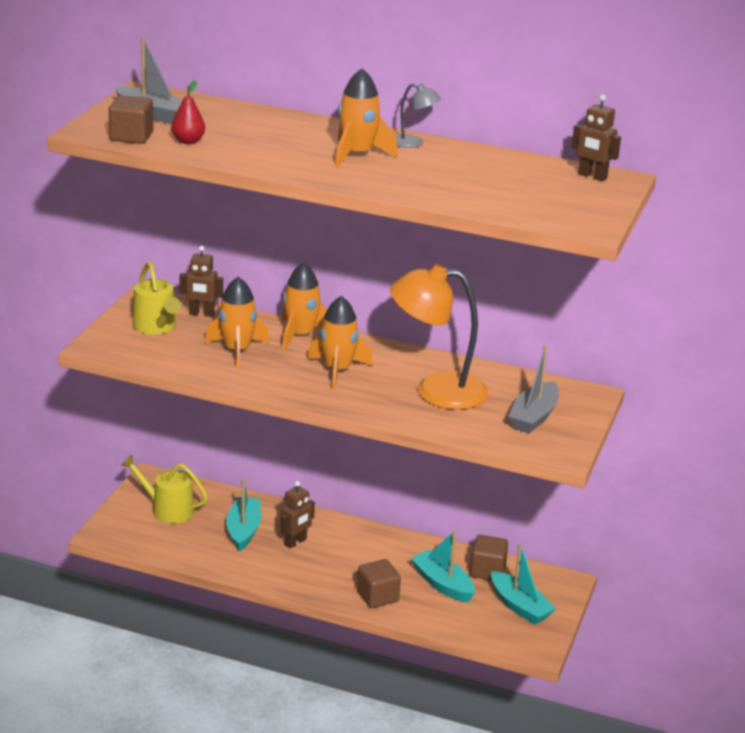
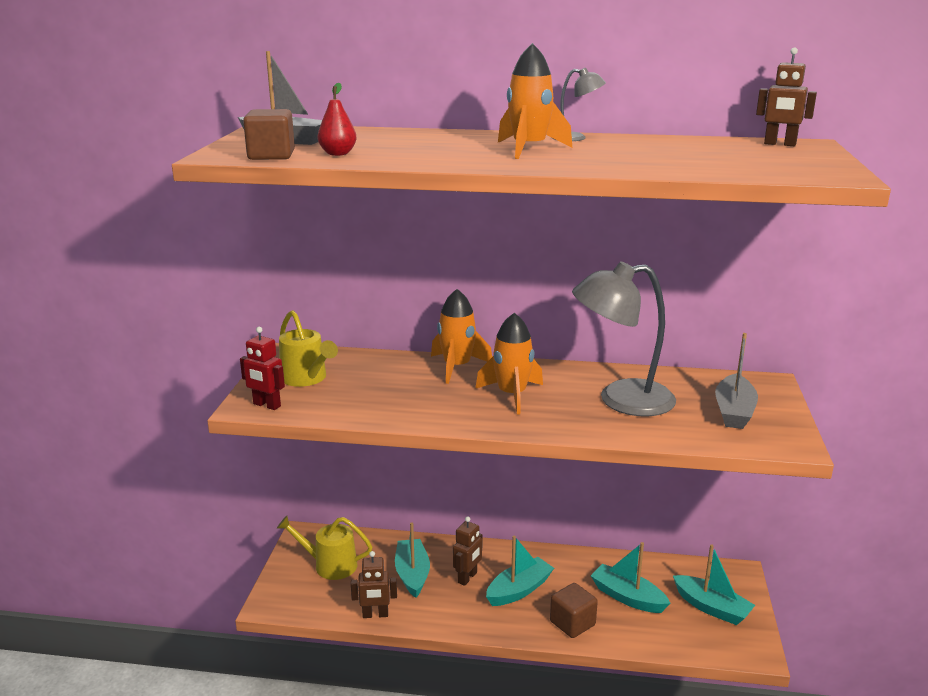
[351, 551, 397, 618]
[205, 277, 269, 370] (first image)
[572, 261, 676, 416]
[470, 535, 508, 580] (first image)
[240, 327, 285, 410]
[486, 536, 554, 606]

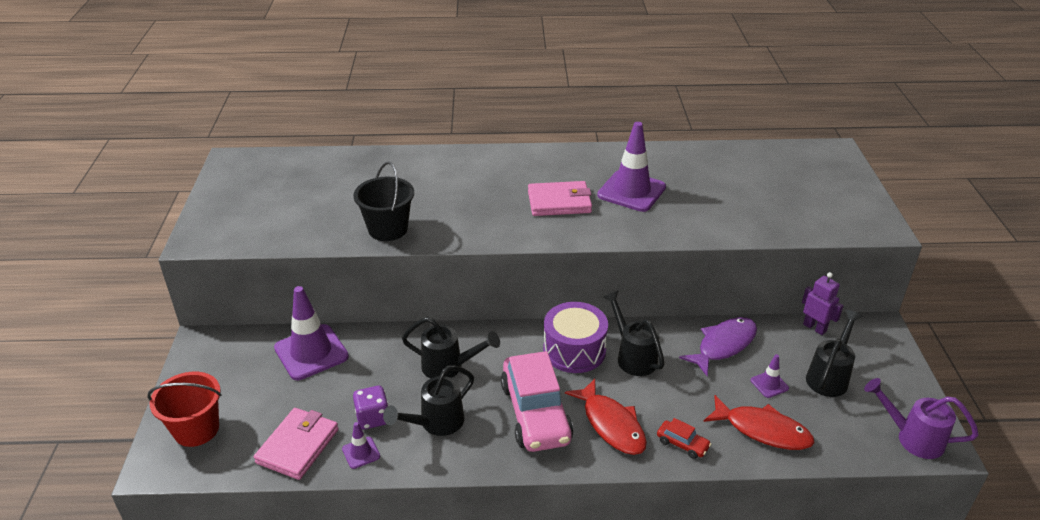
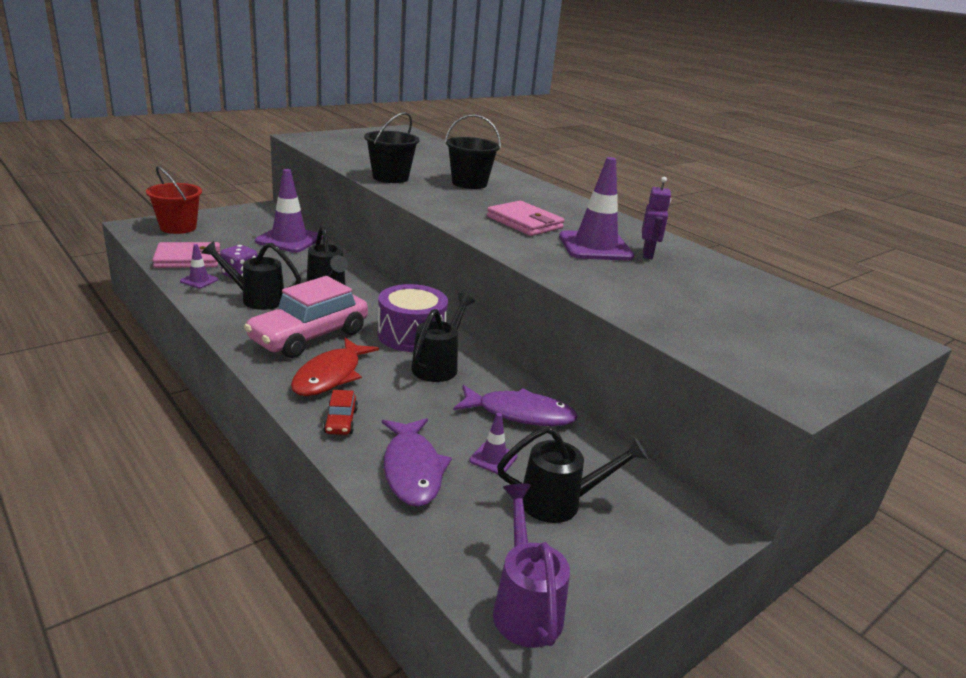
[382, 418, 452, 507]
[642, 177, 671, 259]
[445, 114, 501, 189]

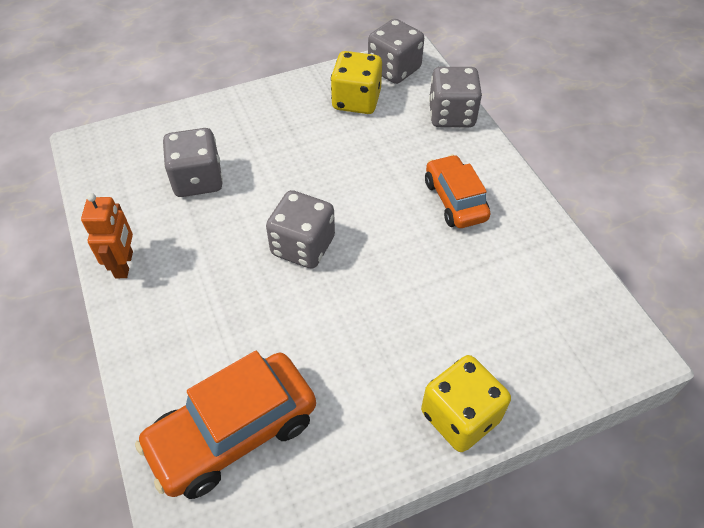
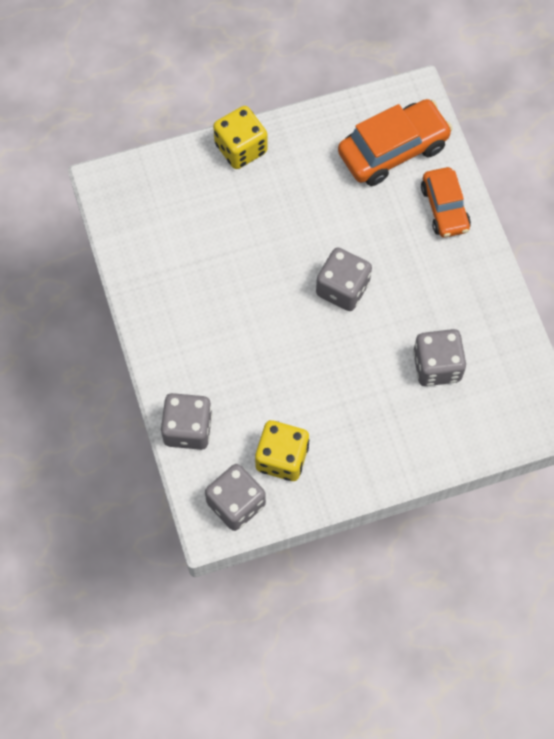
[81, 193, 133, 278] (first image)
[421, 167, 471, 238]

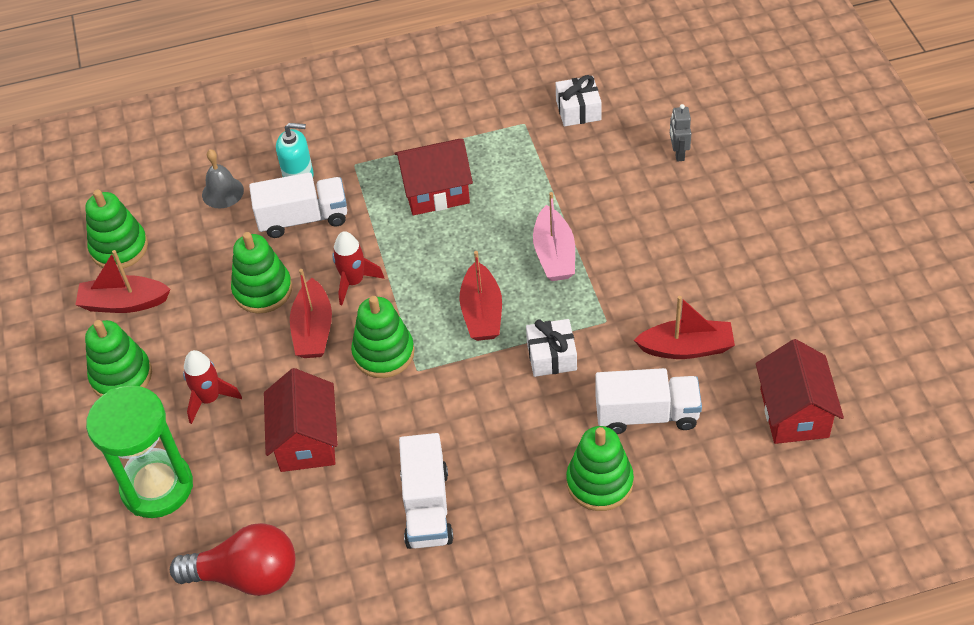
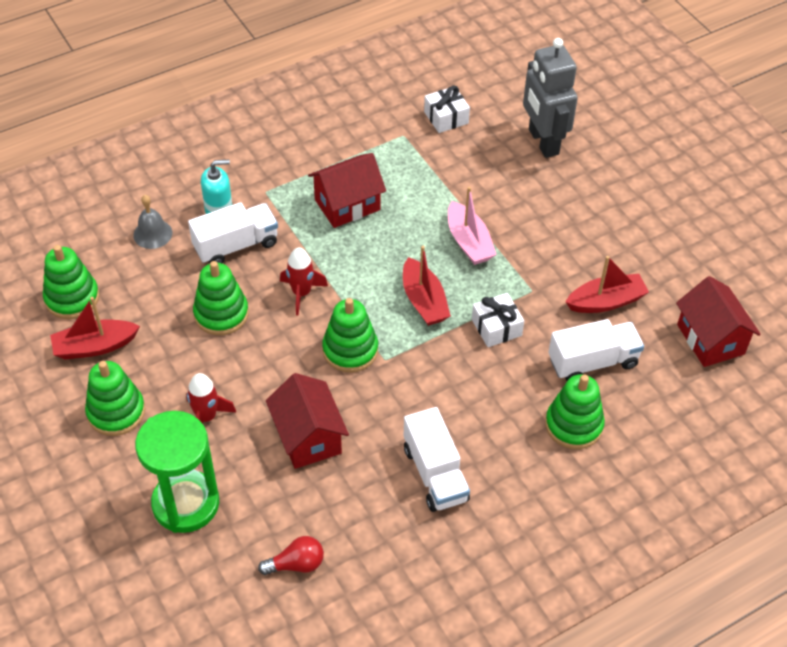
[258, 536, 324, 575]
[290, 269, 332, 358] (first image)
[523, 38, 578, 158]

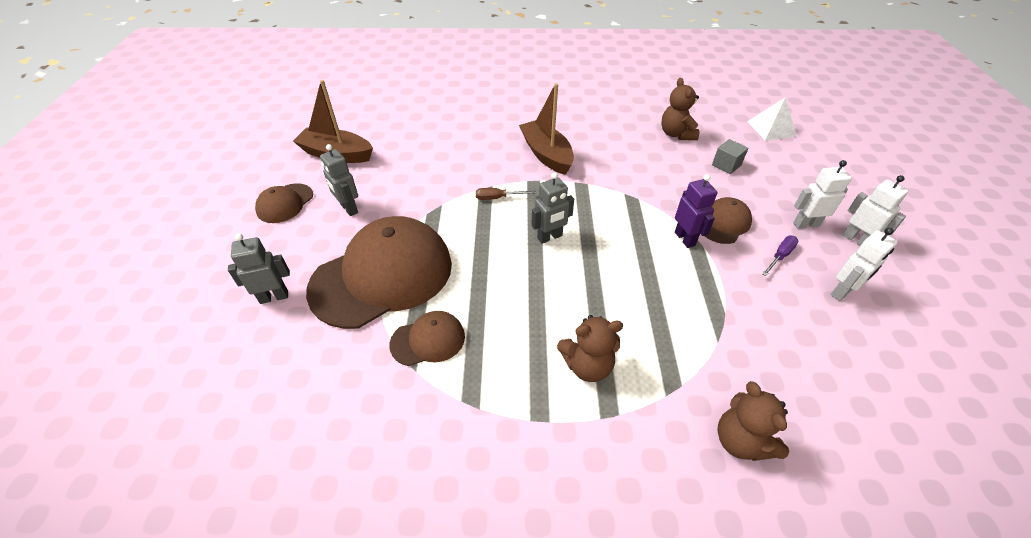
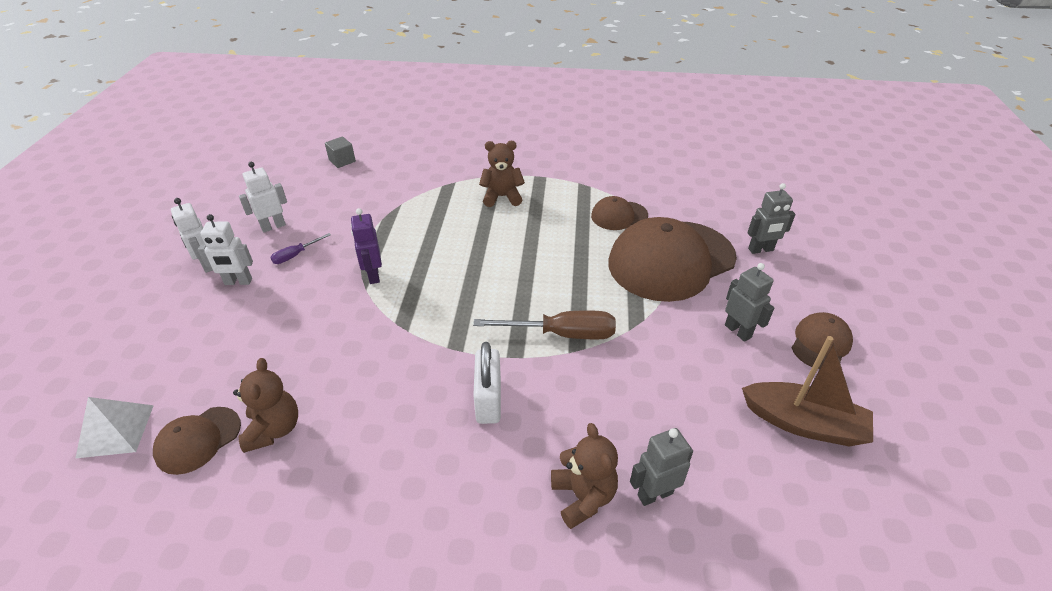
[473, 310, 616, 339]
[473, 342, 501, 424]
[630, 428, 693, 506]
[153, 407, 241, 475]
[325, 136, 356, 168]
[551, 423, 618, 529]

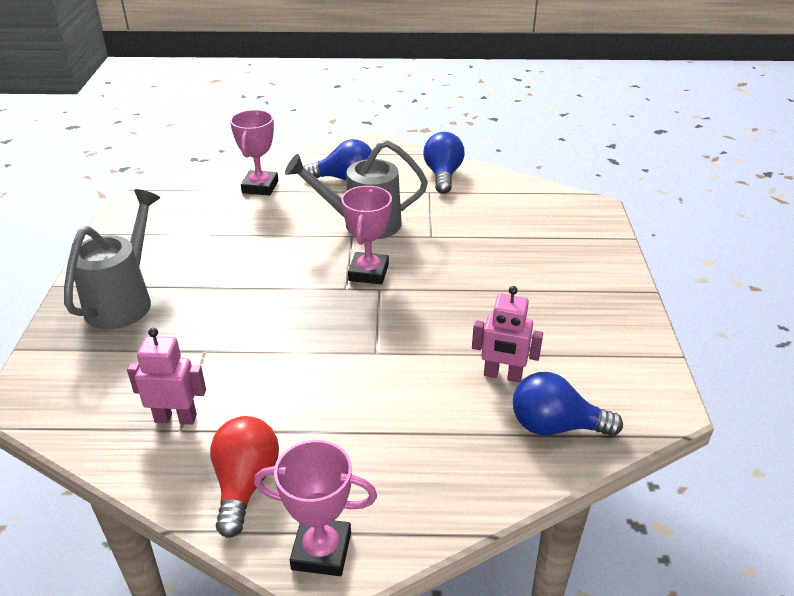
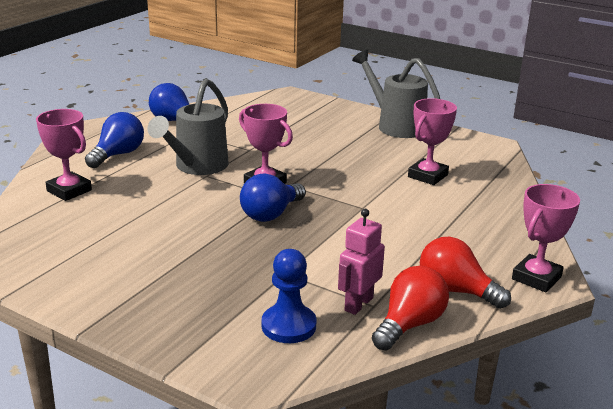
[352, 50, 440, 138]
[408, 98, 457, 185]
[240, 173, 306, 222]
[261, 249, 317, 343]
[372, 266, 449, 350]

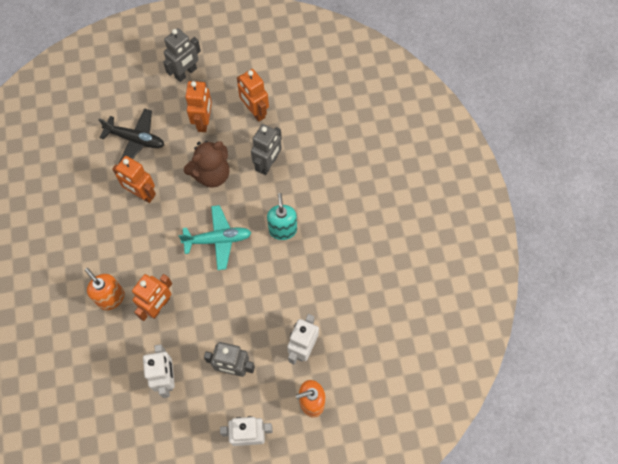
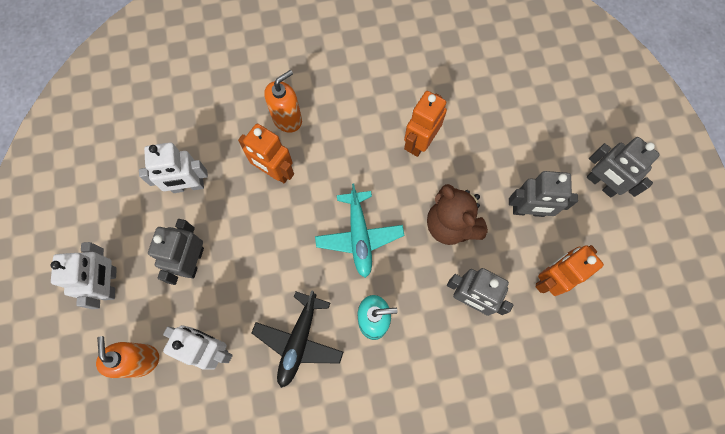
[252, 290, 343, 388]
[509, 171, 578, 217]

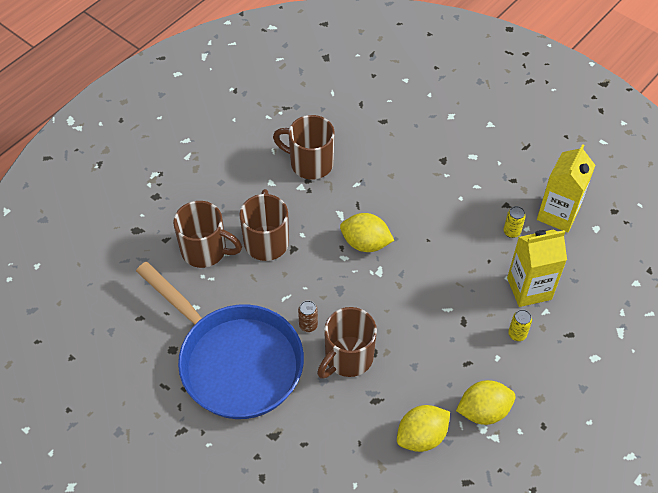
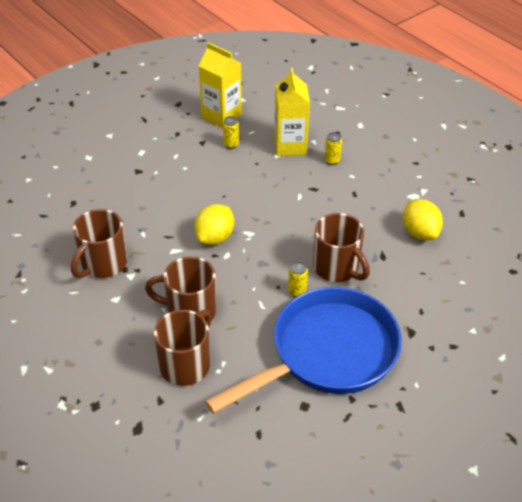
[288, 262, 308, 297]
[456, 380, 516, 425] (first image)

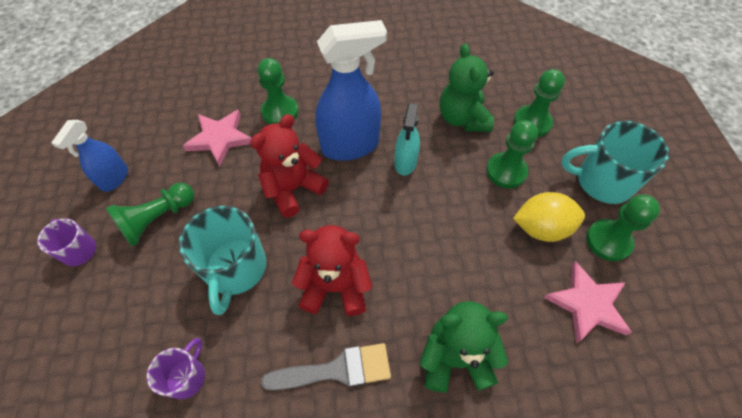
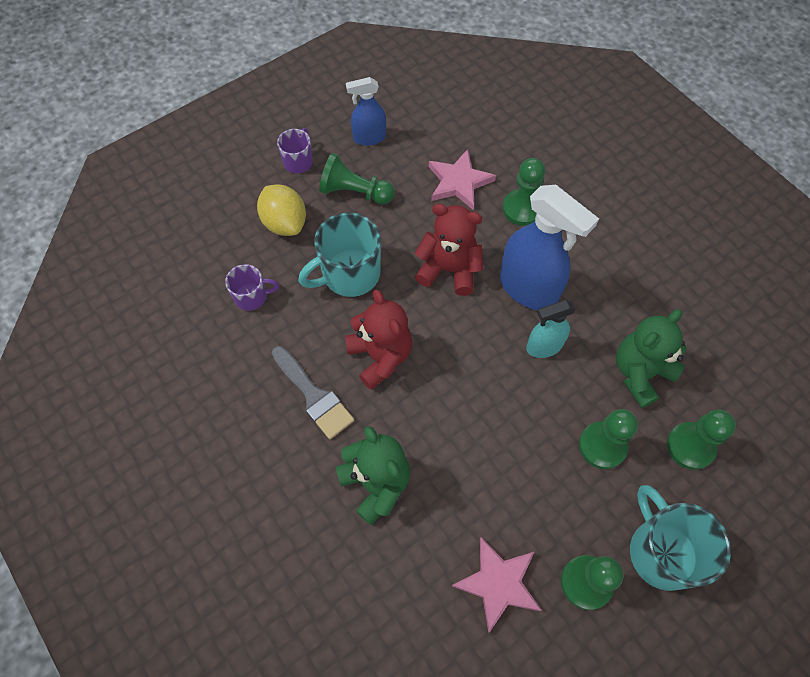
[257, 184, 306, 236]

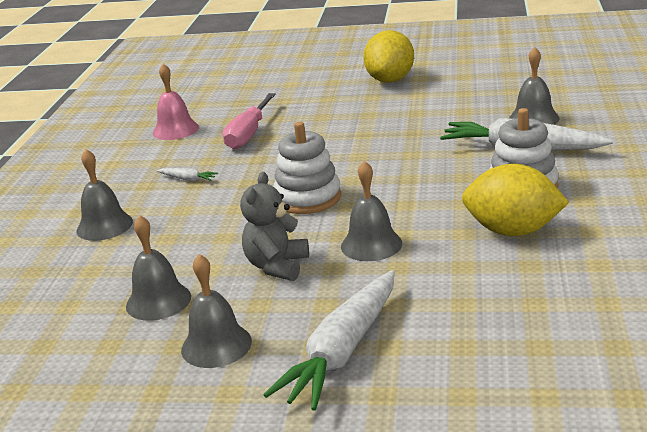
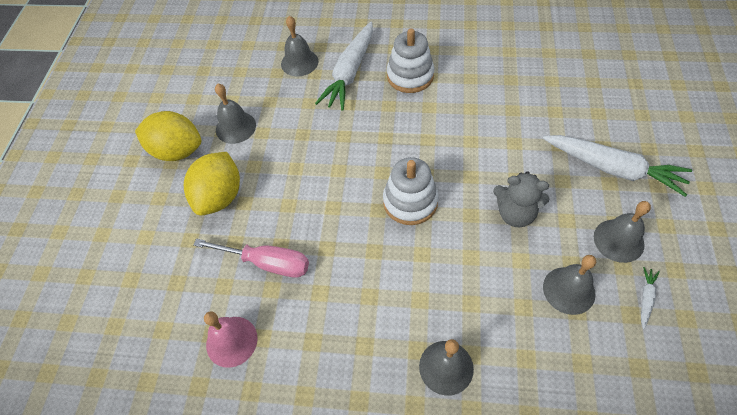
[641, 267, 660, 329]
[215, 84, 256, 144]
[184, 152, 240, 216]

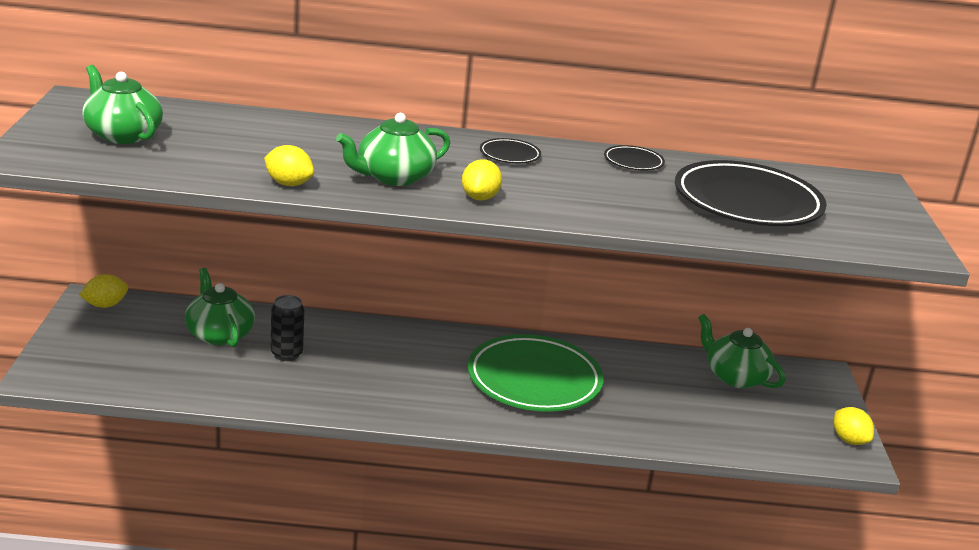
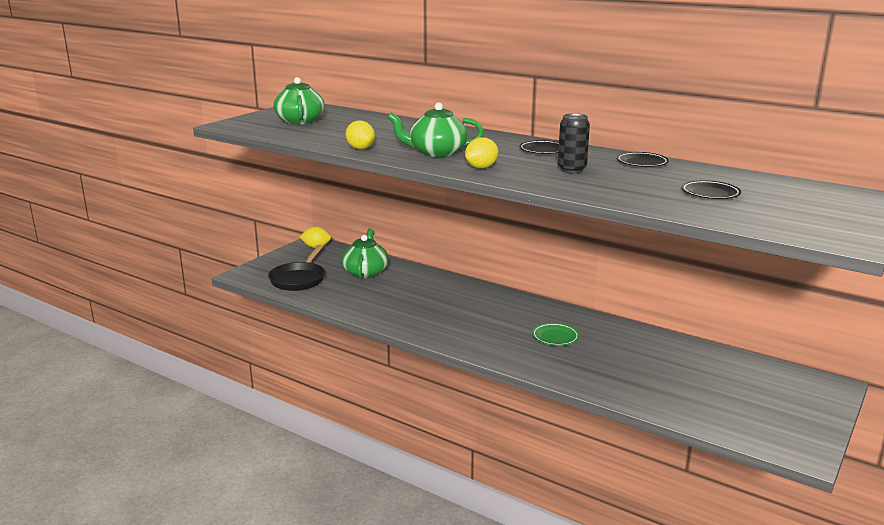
[558, 114, 590, 173]
[532, 323, 579, 346]
[681, 180, 741, 199]
[698, 314, 785, 388] (first image)
[834, 407, 874, 445] (first image)
[268, 245, 325, 291]

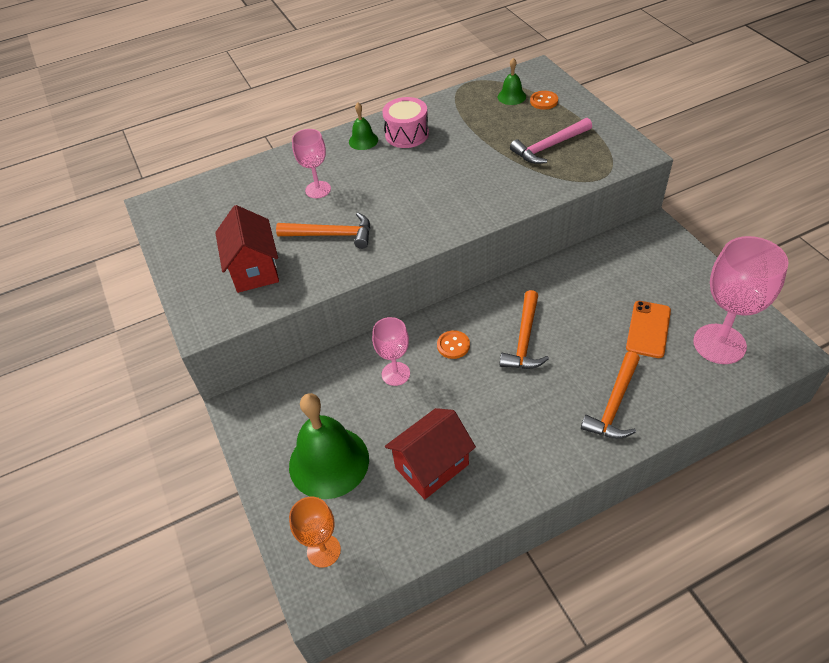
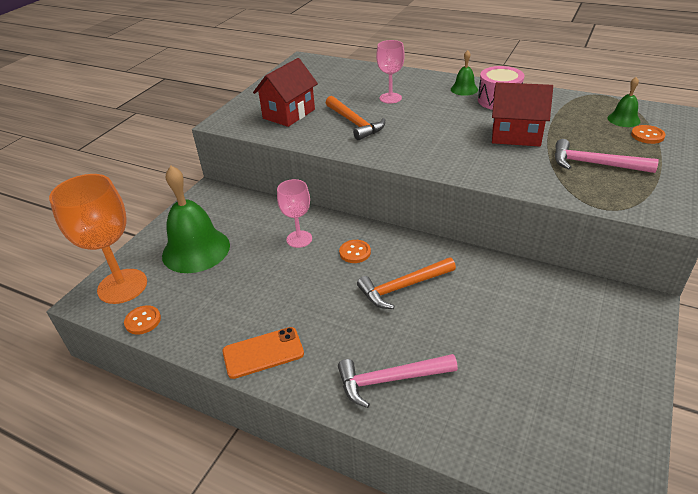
[49, 174, 147, 304]
[492, 82, 553, 146]
[338, 354, 458, 408]
[222, 327, 304, 379]
[693, 236, 788, 364] (first image)
[124, 305, 161, 334]

